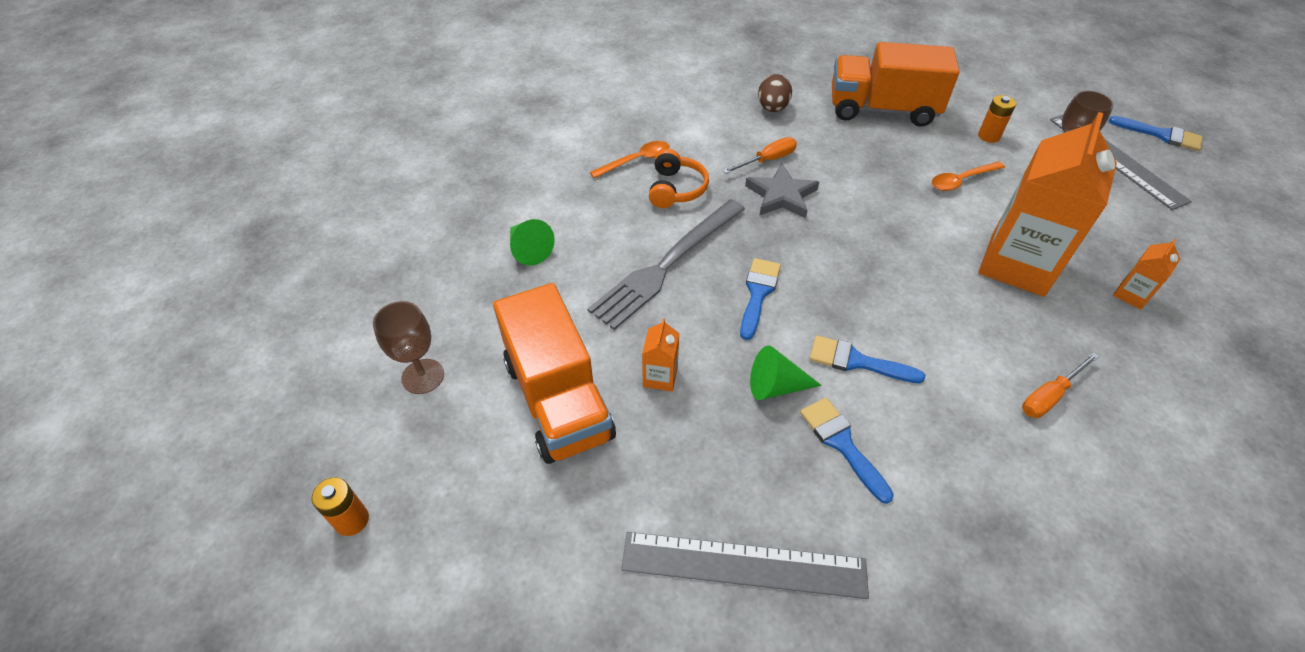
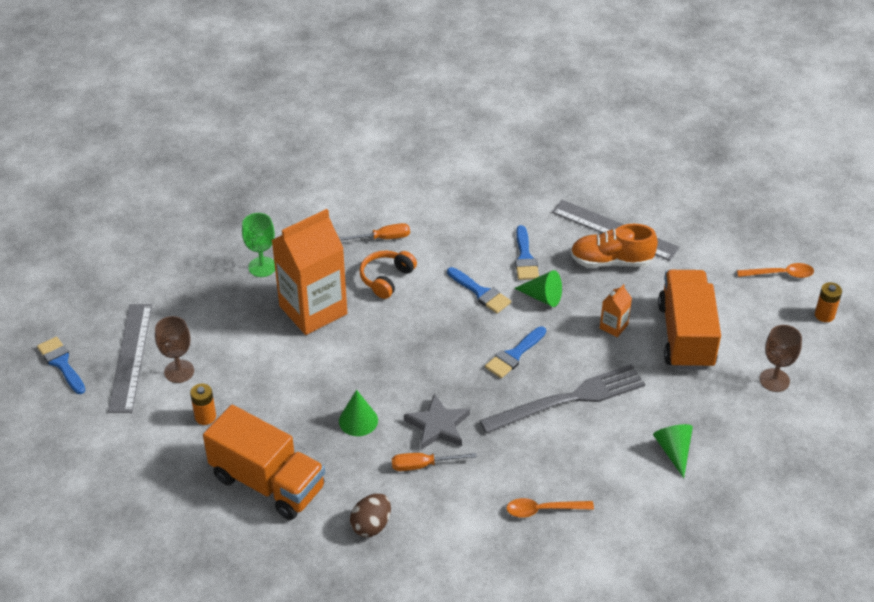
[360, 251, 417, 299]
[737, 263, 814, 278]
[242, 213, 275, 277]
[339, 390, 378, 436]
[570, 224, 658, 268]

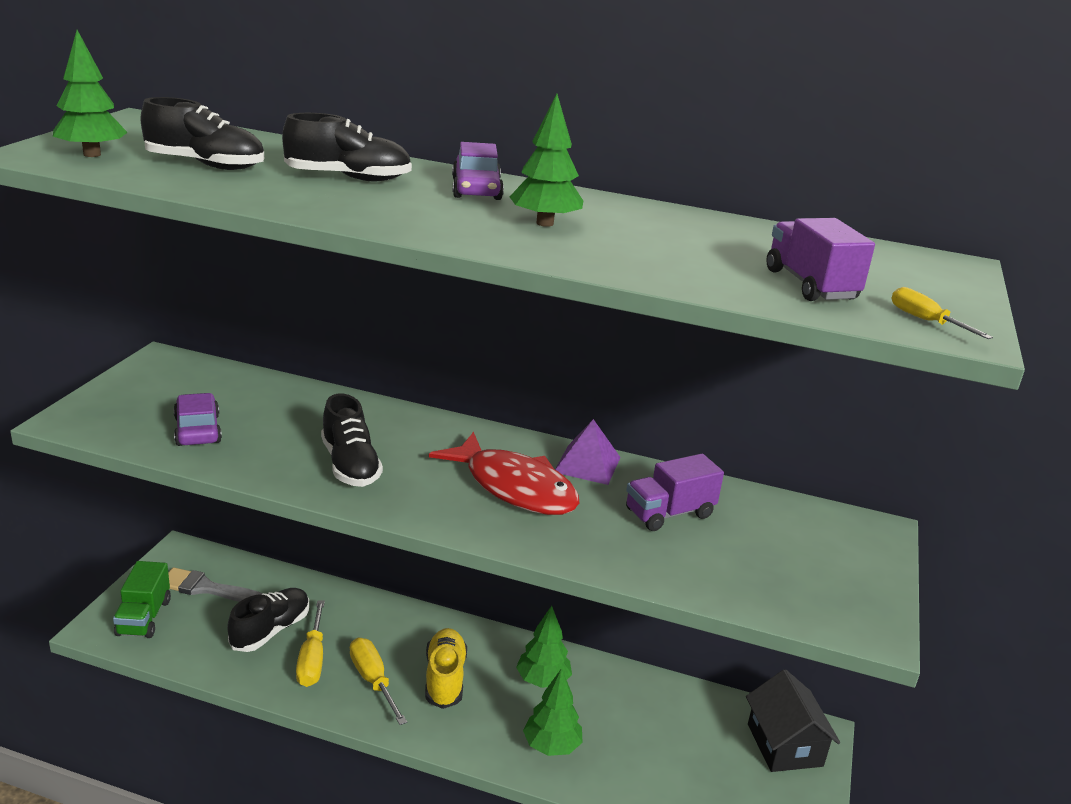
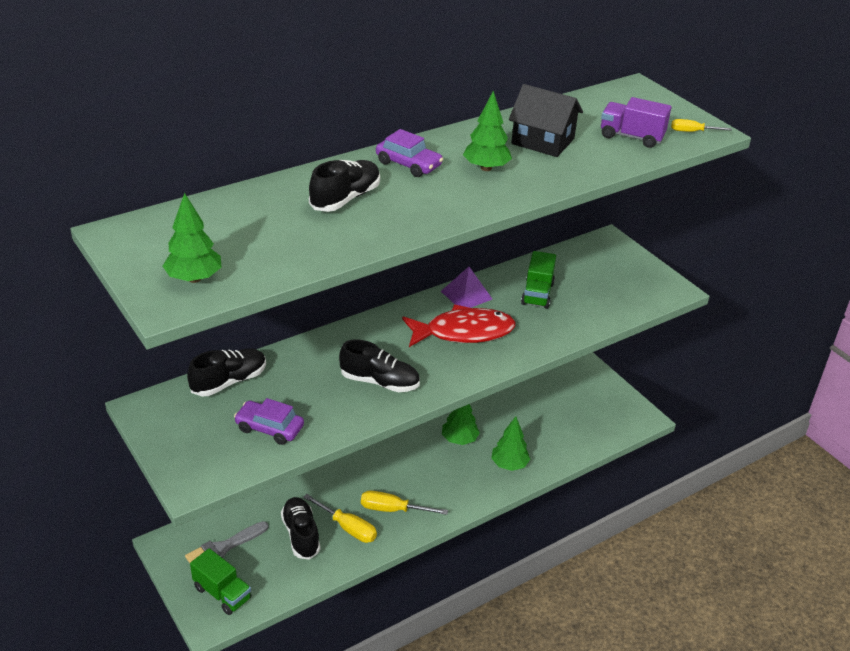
[187, 348, 266, 396]
[425, 628, 467, 709] (first image)
[521, 251, 556, 309]
[509, 84, 583, 157]

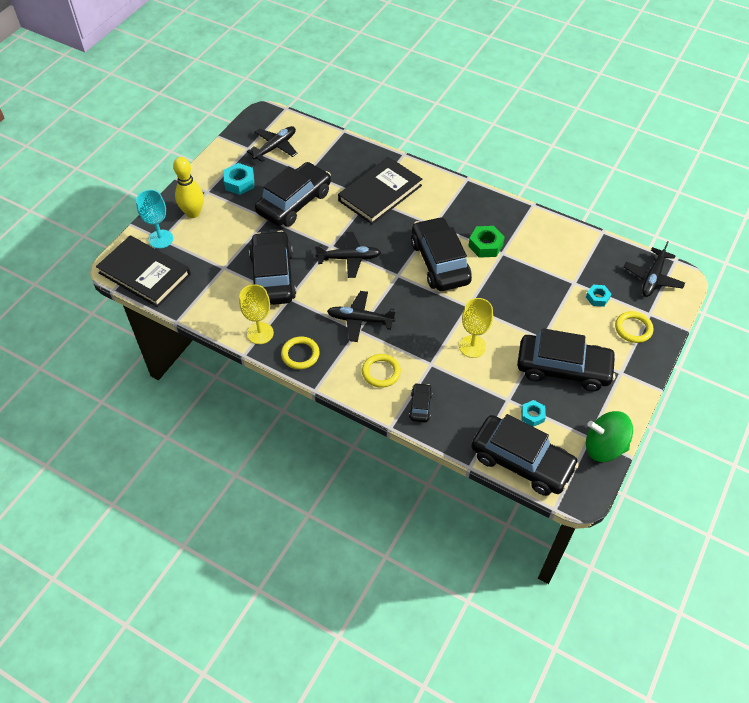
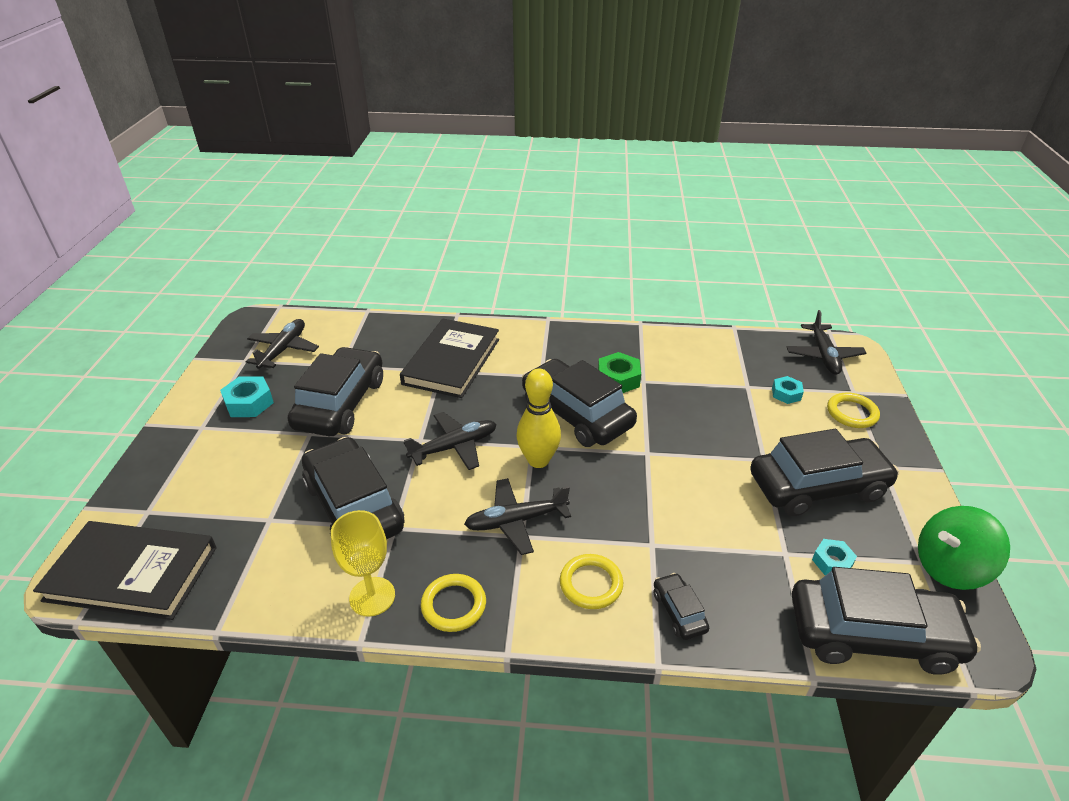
[136, 190, 173, 249] (first image)
[516, 368, 561, 468]
[459, 298, 493, 358] (first image)

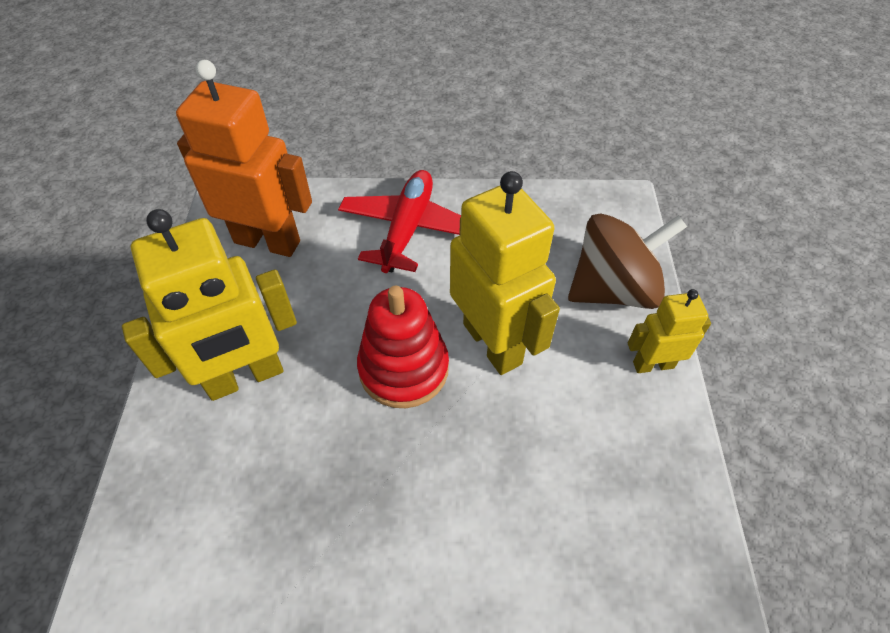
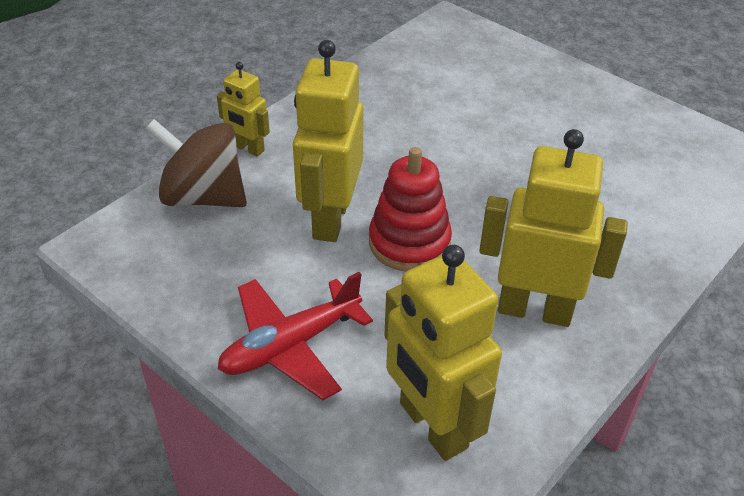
[384, 245, 502, 461]

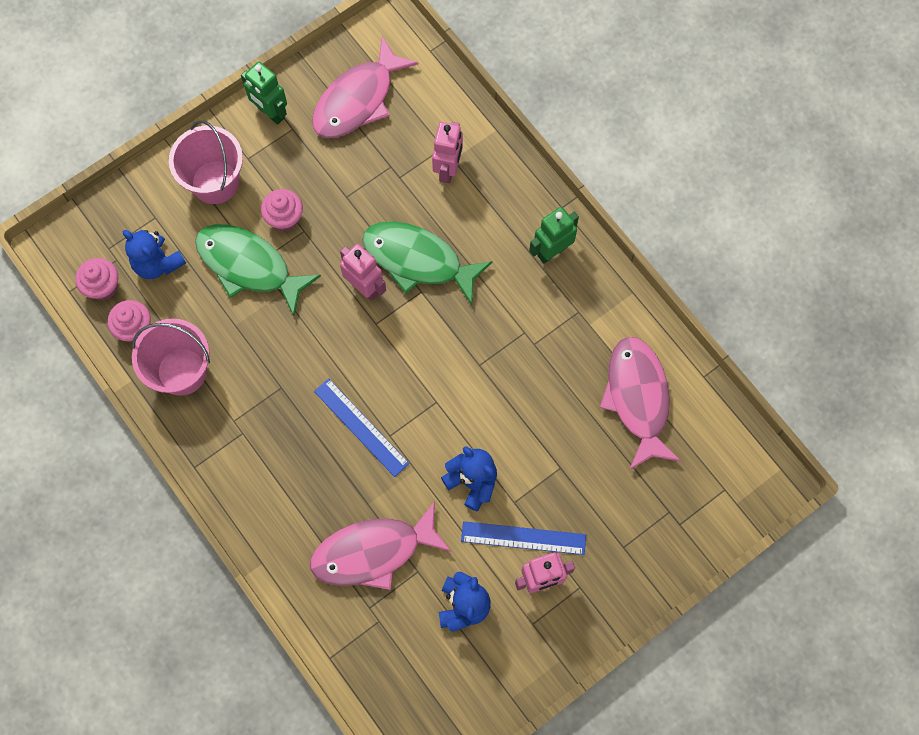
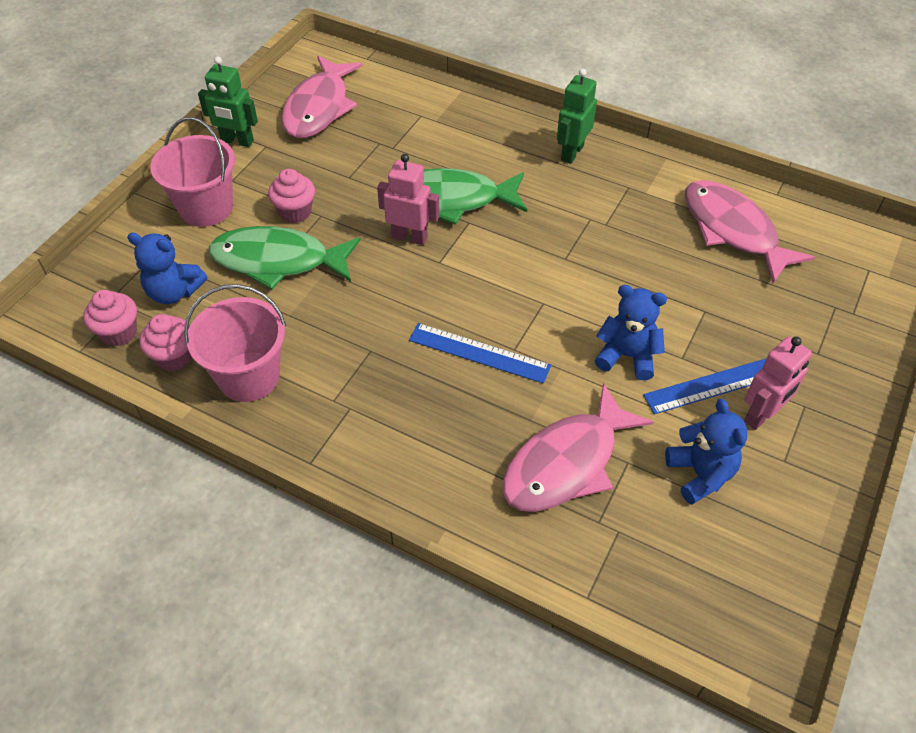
[432, 122, 463, 183] (first image)

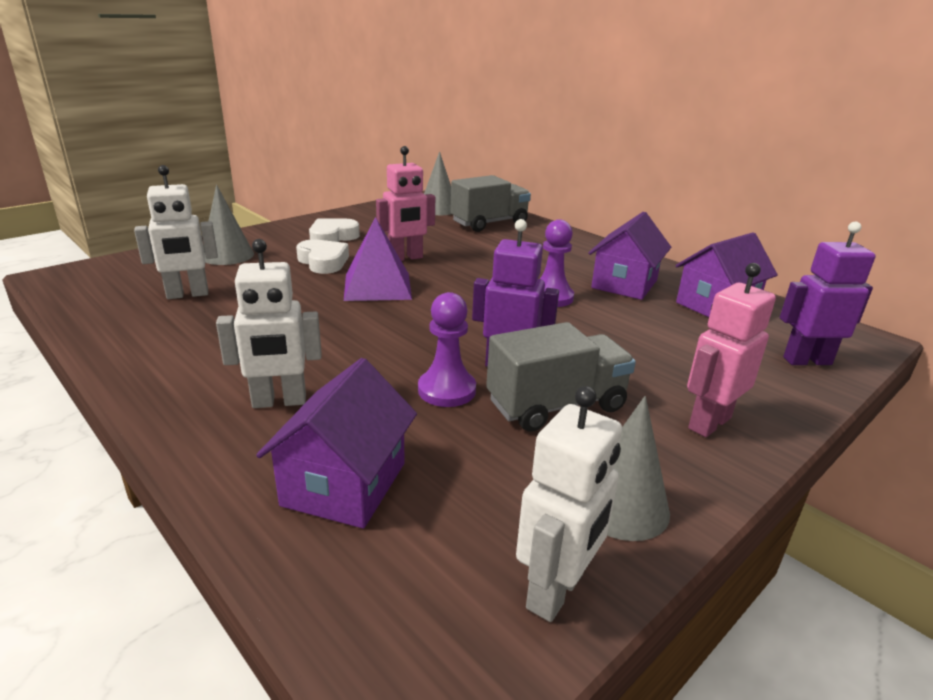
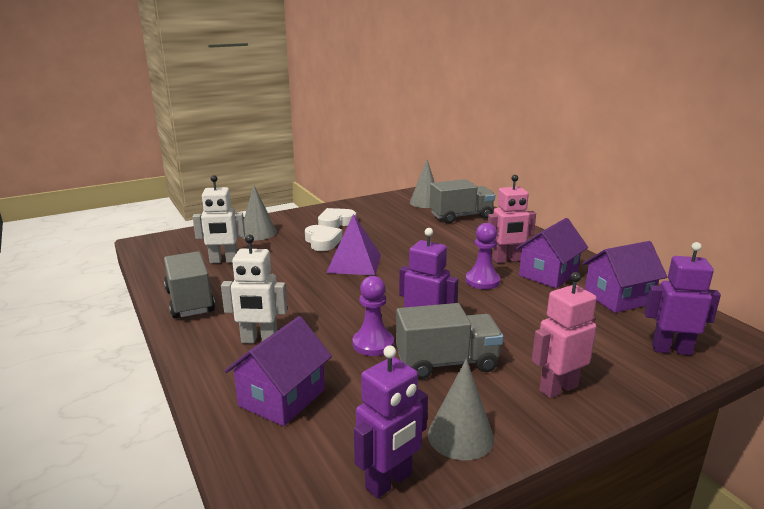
[488, 175, 536, 263]
[354, 345, 428, 498]
[164, 251, 215, 318]

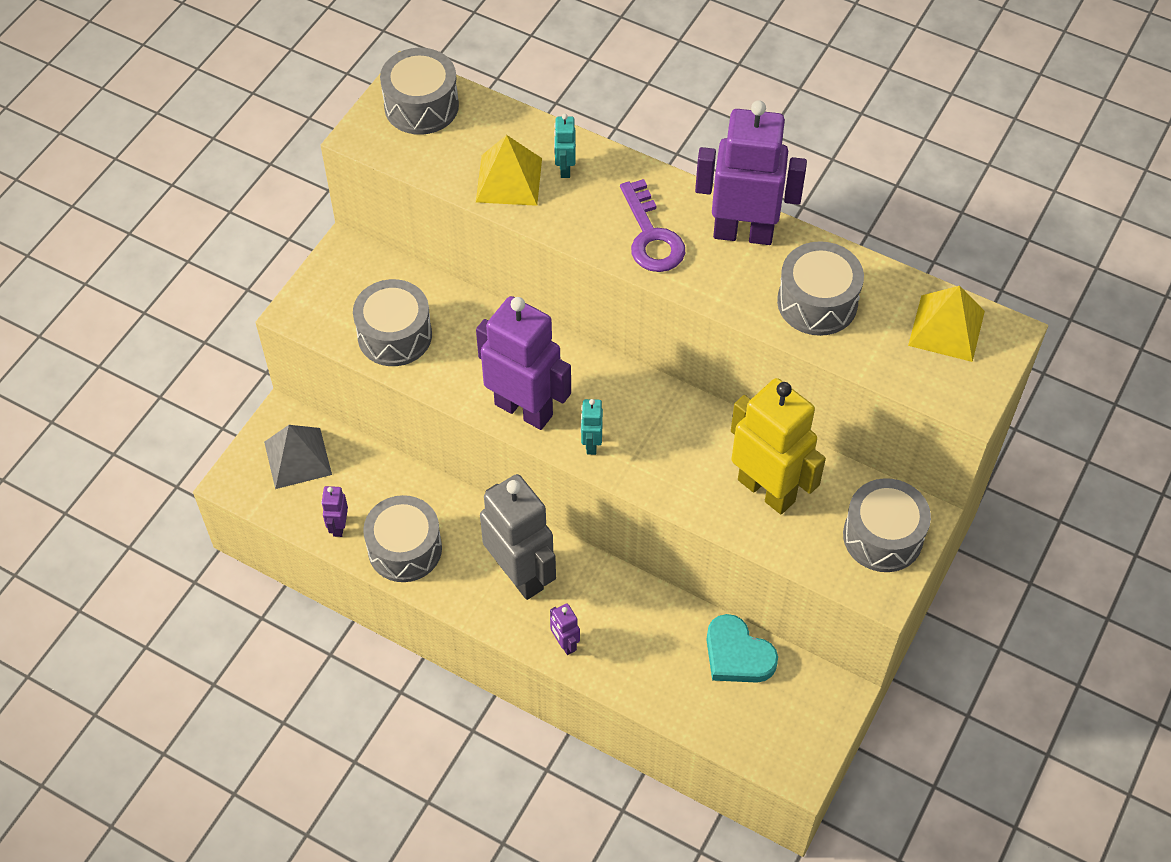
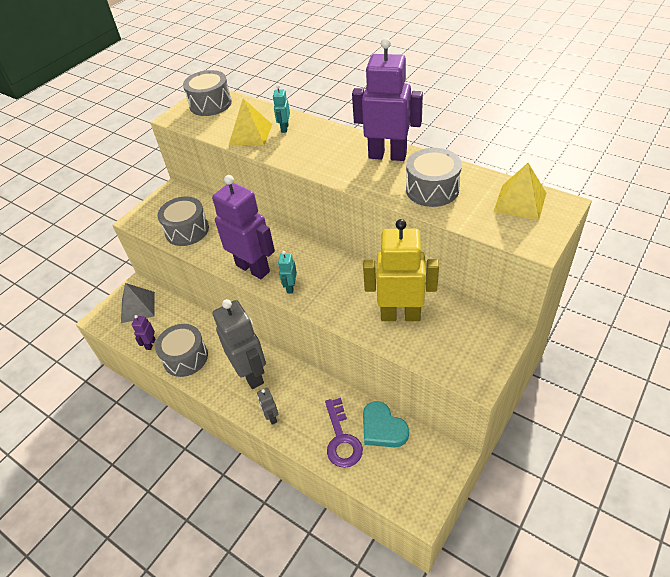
[257, 388, 279, 425]
[325, 398, 363, 468]
[363, 219, 439, 321]
[843, 478, 931, 572] (first image)

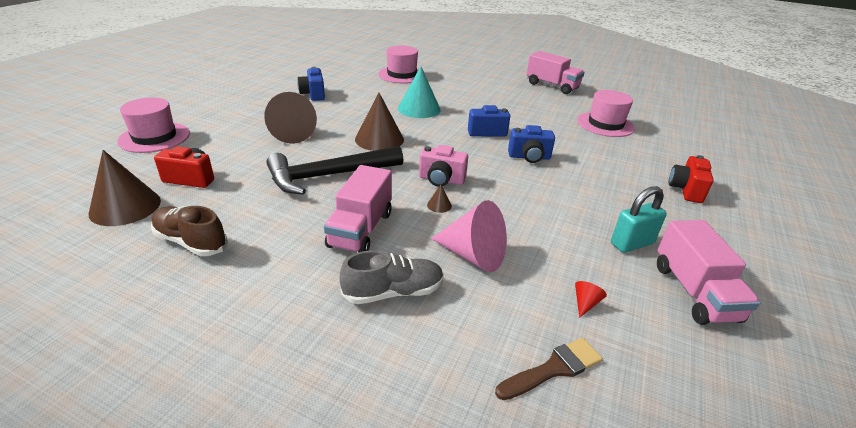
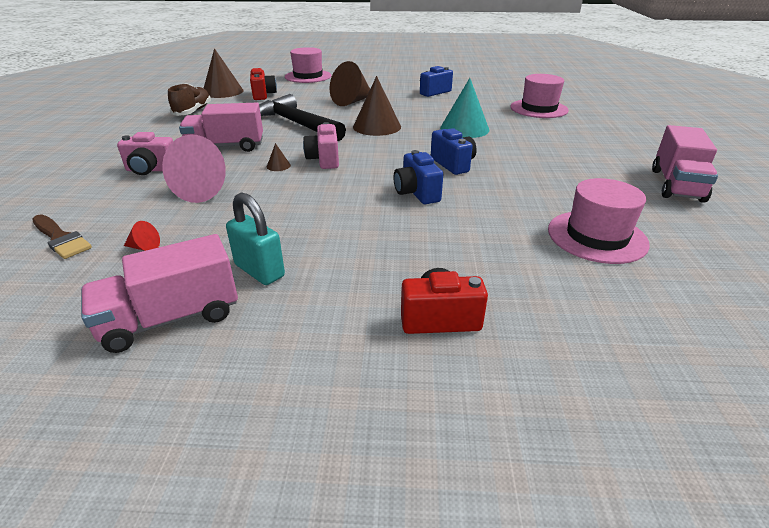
[117, 132, 173, 175]

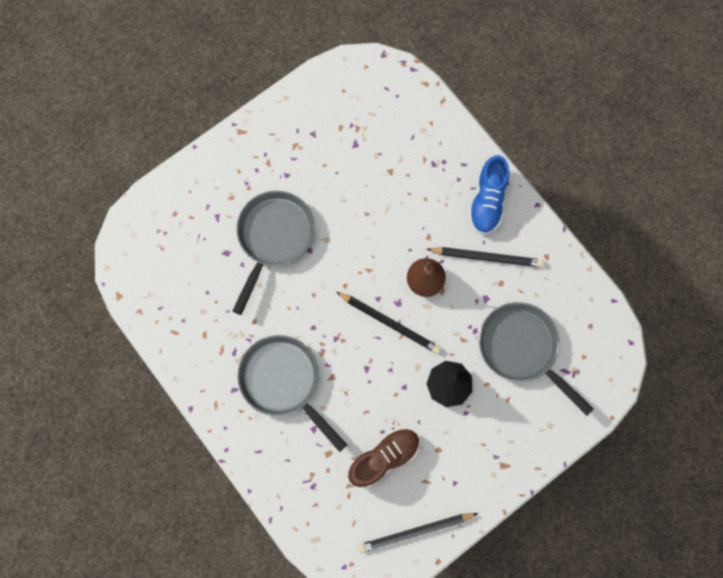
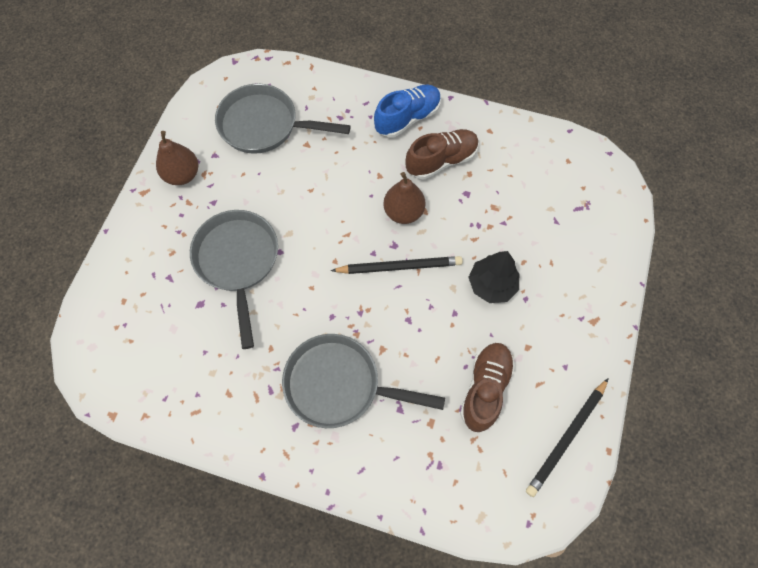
[405, 129, 479, 180]
[374, 84, 441, 138]
[215, 83, 351, 154]
[156, 131, 198, 185]

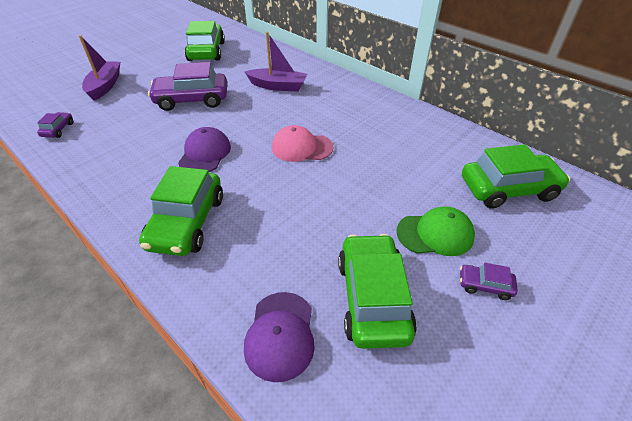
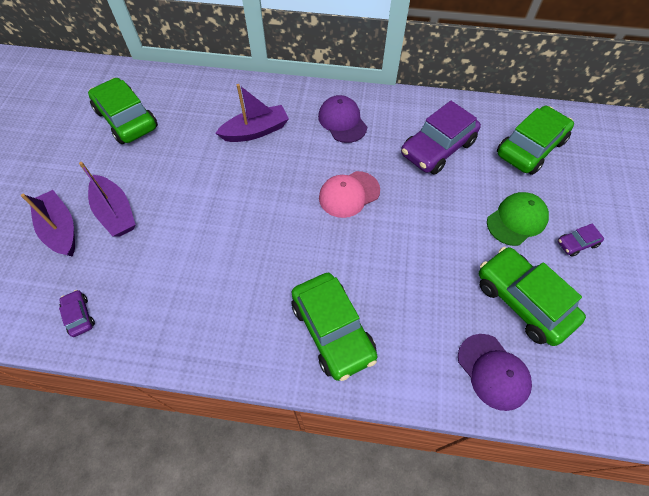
[401, 101, 481, 175]
[318, 95, 367, 143]
[79, 162, 136, 236]

